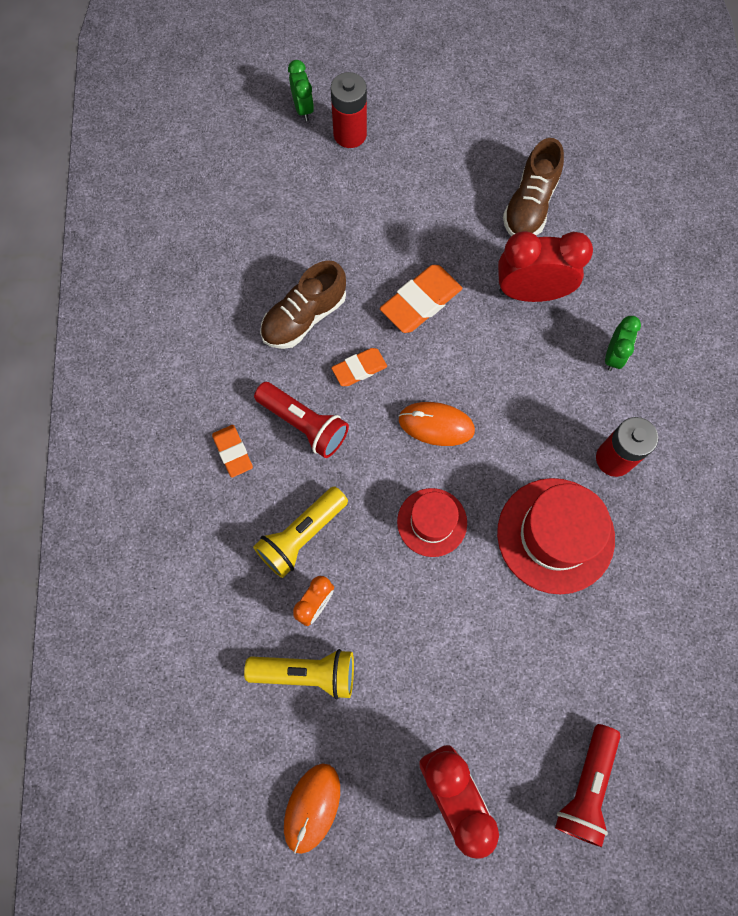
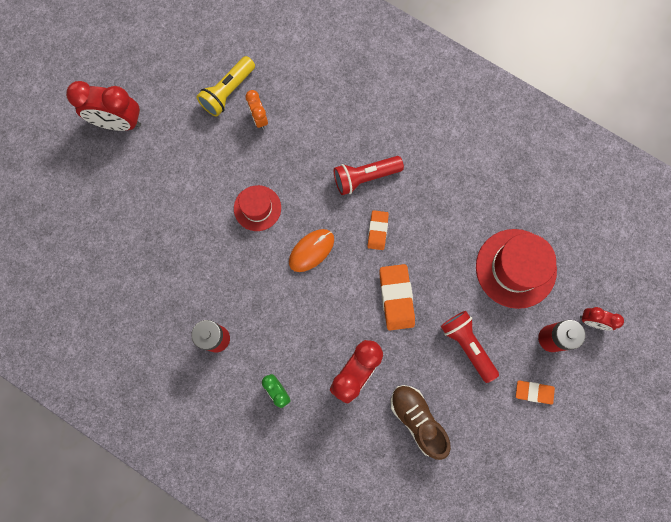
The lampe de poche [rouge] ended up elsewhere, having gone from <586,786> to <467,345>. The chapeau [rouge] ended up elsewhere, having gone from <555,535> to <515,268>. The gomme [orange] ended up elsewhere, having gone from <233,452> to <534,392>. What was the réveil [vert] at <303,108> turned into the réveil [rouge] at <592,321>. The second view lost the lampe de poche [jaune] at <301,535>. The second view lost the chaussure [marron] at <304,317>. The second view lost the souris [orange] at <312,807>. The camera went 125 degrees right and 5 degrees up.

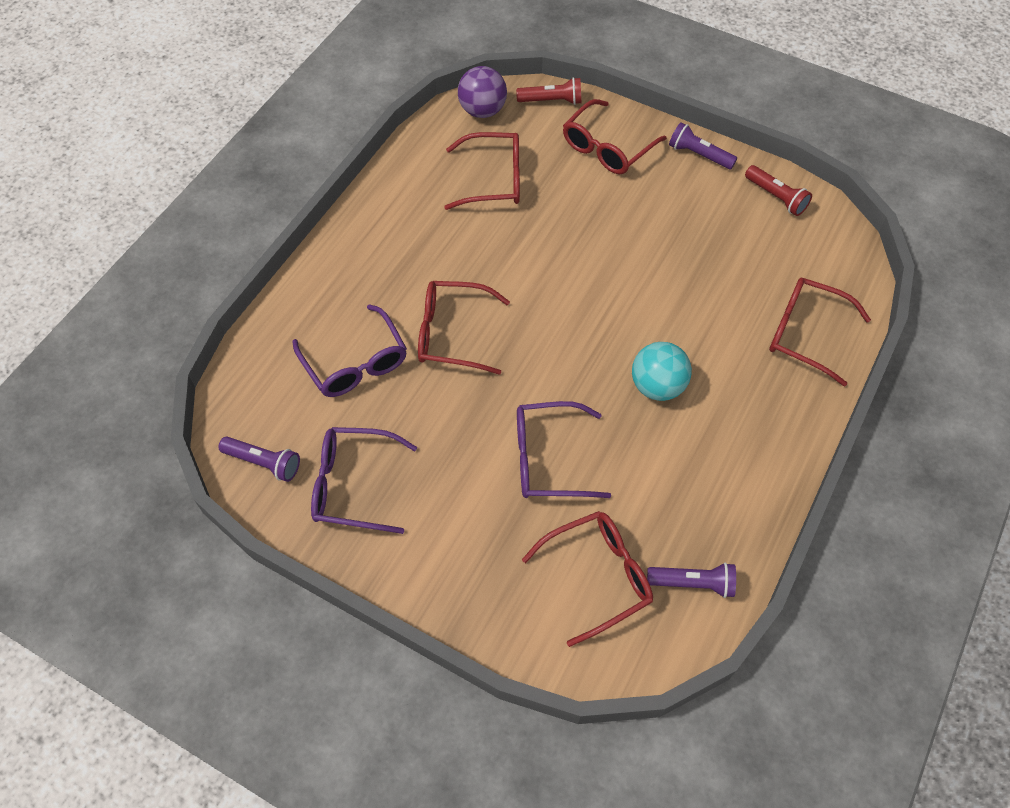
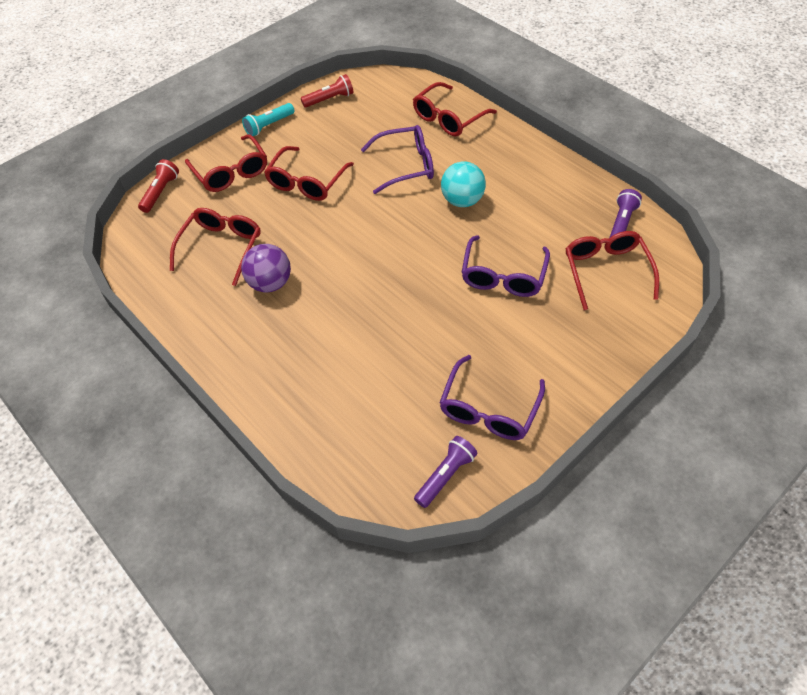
The balle [violet] ended up elsewhere, having gone from <482,110> to <270,283>. What was the lampe de poche [violet] at <699,155> turned into the lampe de poche [turquoise] at <269,125>. The lunettes [rouge] ended up elsewhere, having gone from <452,334> to <306,182>. The lunettes [violet] ended up elsewhere, having gone from <355,363> to <406,165>. The camera went 70 degrees left and 5 degrees down.

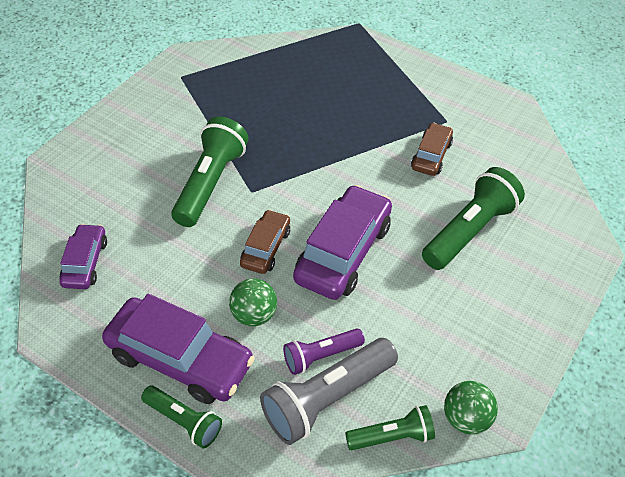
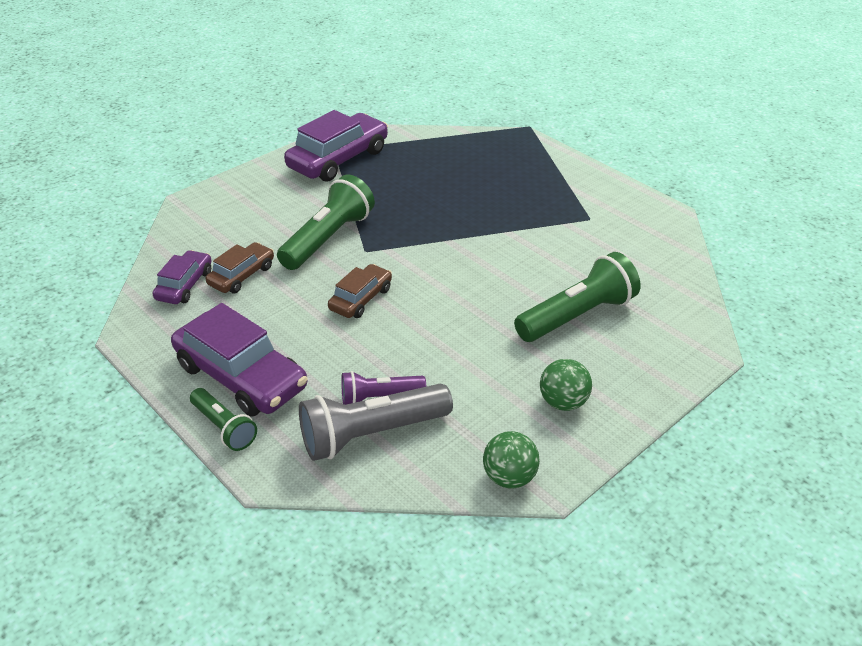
The voiture [marron] ended up elsewhere, having gone from <431,155> to <242,275>. The voiture [violet] ended up elsewhere, having gone from <343,252> to <338,159>. The balle [vert] ended up elsewhere, having gone from <254,315> to <563,402>. The second view lost the lampe de poche [vert] at <392,437>. The camera went 15 degrees right and 10 degrees down.

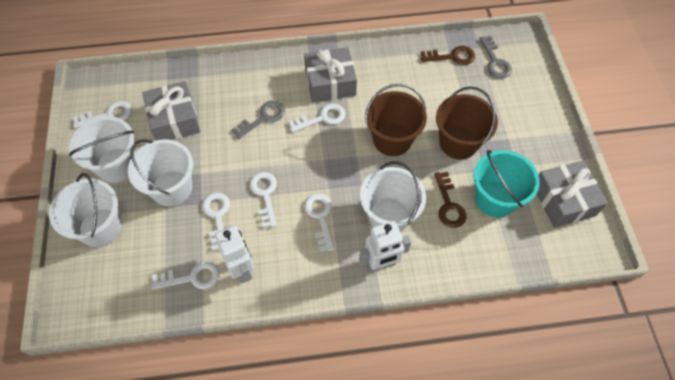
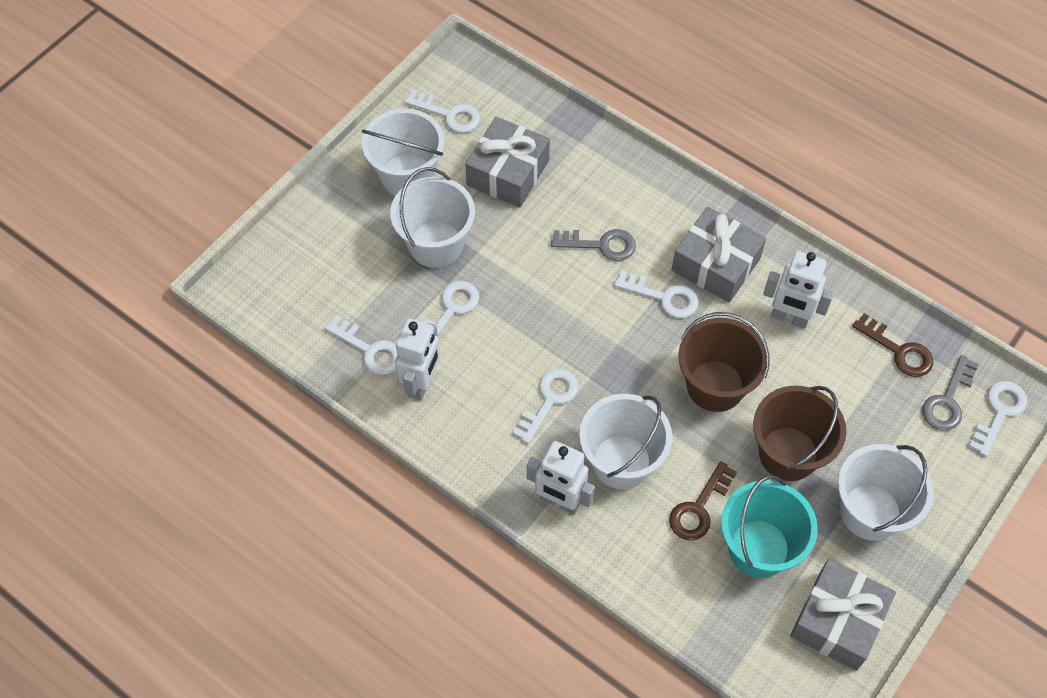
The second view gained the robot [blanc] at <789,318>. The seau [blanc] ended up elsewhere, having gone from <100,227> to <870,512>. The clé [blanc] ended up elsewhere, having gone from <265,195> to <999,412>. The camera went 45 degrees right and 0 degrees up.

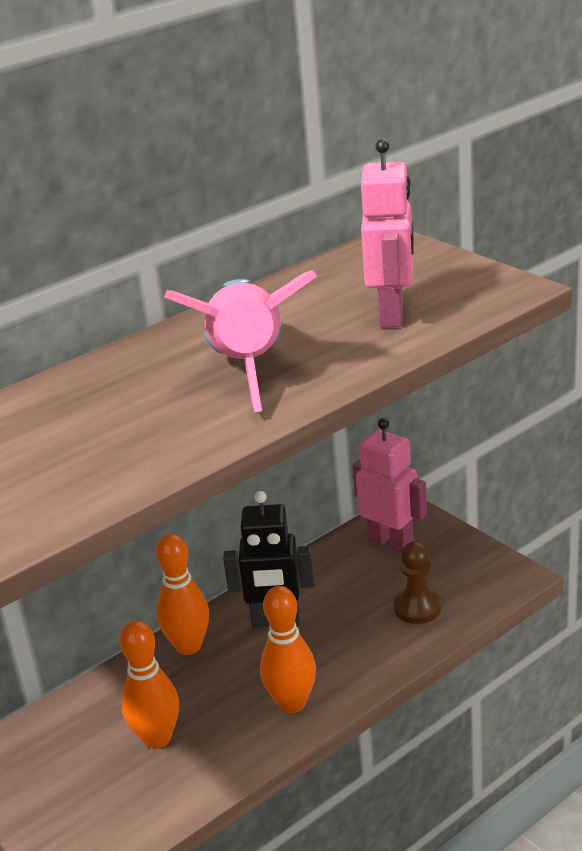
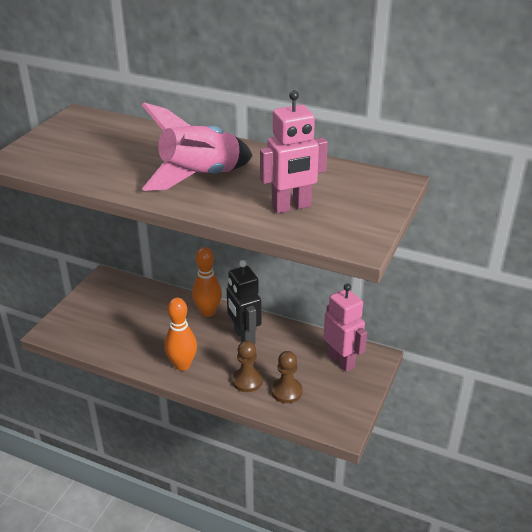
The second view gained the pion [marron] at <247,381>. The robot [rose] at <391,543> ended up facing another way, 45 degrees counterclockwise from before. The second view lost the quille [orange] at <157,738>. The camera went 60 degrees right and 5 degrees up.

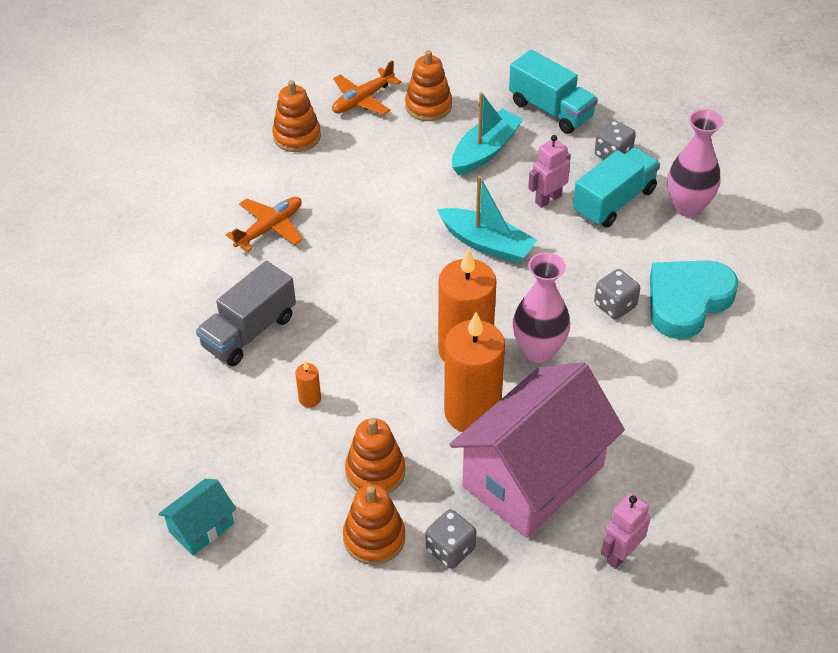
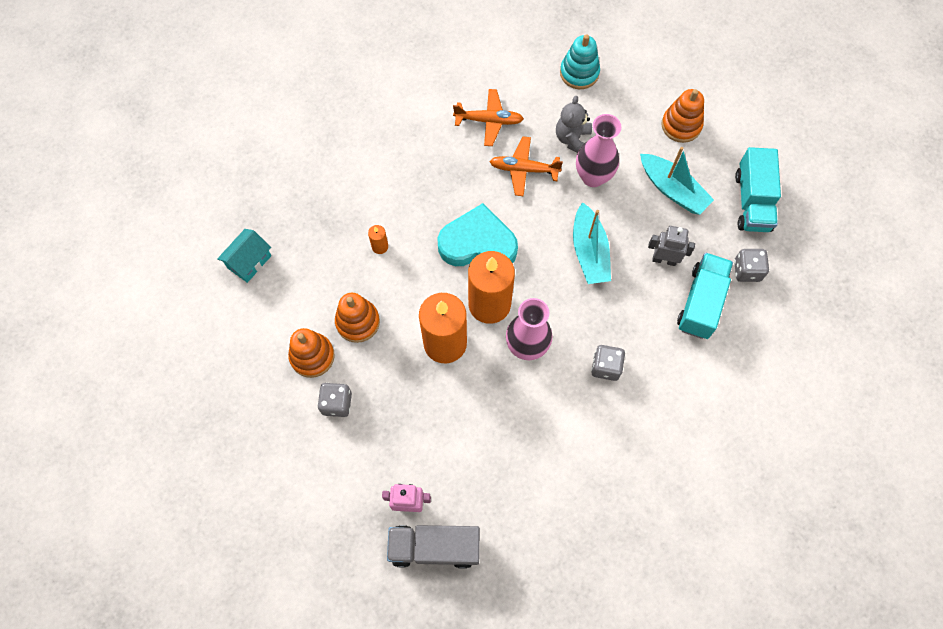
The maison [turquoise] at <201,527> ended up facing another way, 60 degrees counterclockwise from before. The camion [gris] ended up elsewhere, having gone from <249,332> to <434,547>. The cœur [turquoise] ended up elsewhere, having gone from <687,301> to <478,244>. The avion [orange] ended up elsewhere, having gone from <362,100> to <523,169>. The second view gained the ours en peluche [gris] at <572,139>. What was the jouet à empiler [orange] at <297,136> turned into the jouet à empiler [turquoise] at <579,73>. The vase [rose] ended up elsewhere, having gone from <688,207> to <593,177>. The bateau [turquoise] at <485,151> ended up facing another way, 45 degrees clockwise from before. What was the robot [rose] at <548,199> turned into the robot [gris] at <664,259>. The camion [turquoise] at <614,201> ended up facing another way, 75 degrees counterclockwise from before. The second view lost the maison [rose] at <533,476>. The camera went 50 degrees right and 20 degrees up.

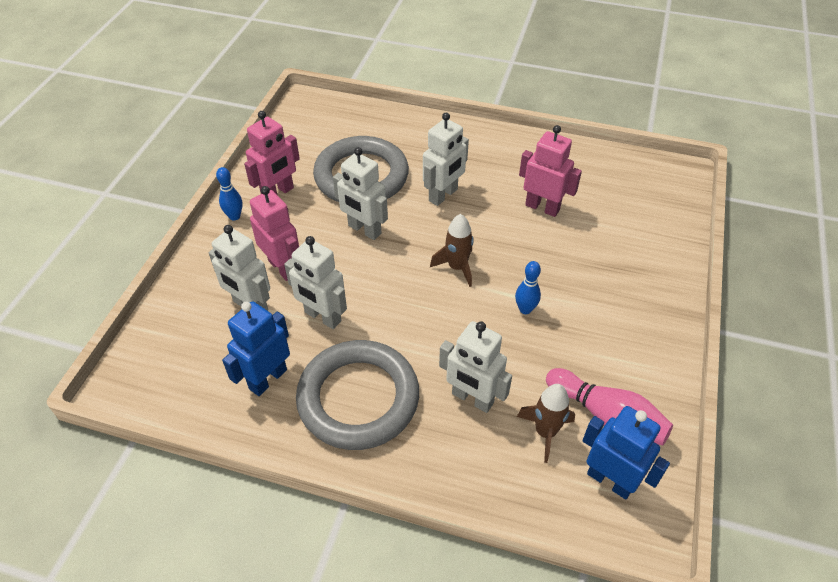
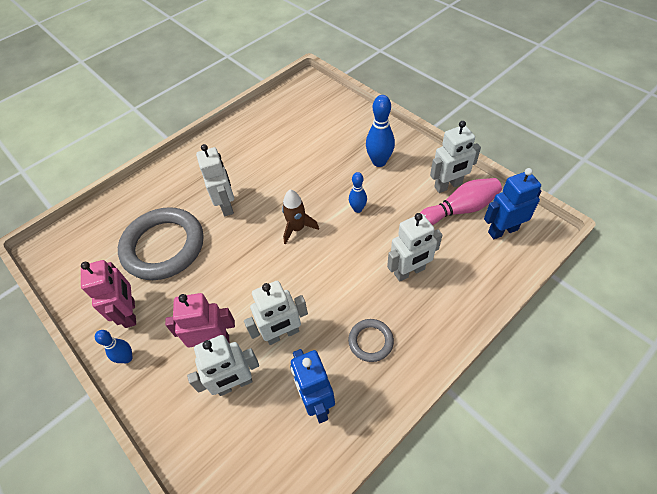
The size of the anneau [gris] at <358,398> changed by a factor of 0.46. The second view gained the quille [bleu] at <379,162>. The robot [blanc] ended up elsewhere, having gone from <364,230> to <448,186>. The second view lost the fusée [marron] at <545,432>. The second view lost the robot [rose] at <542,207>. The camera went 55 degrees left and 5 degrees up.

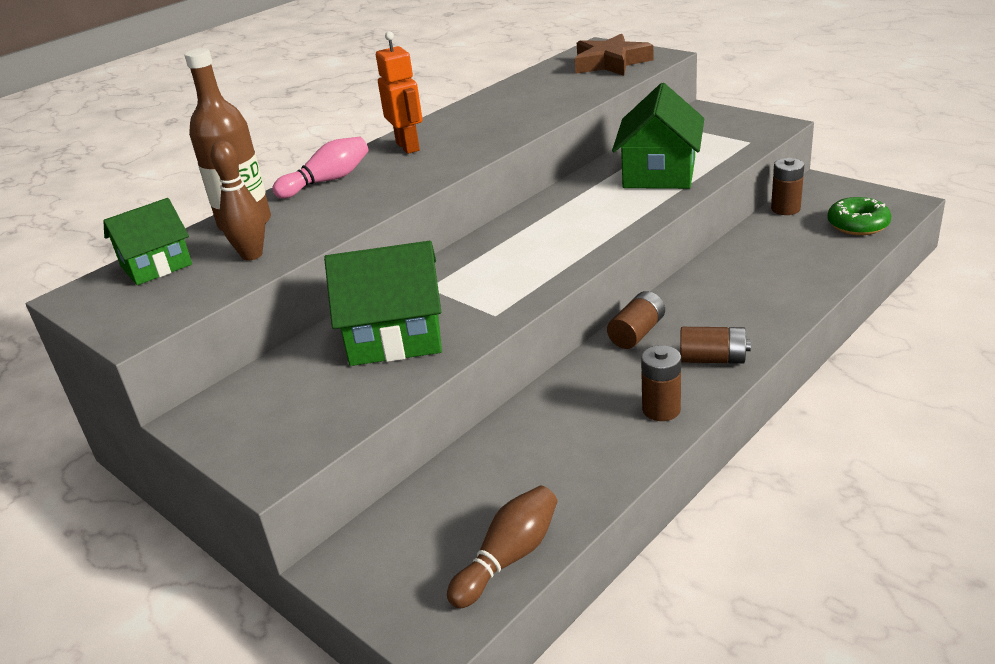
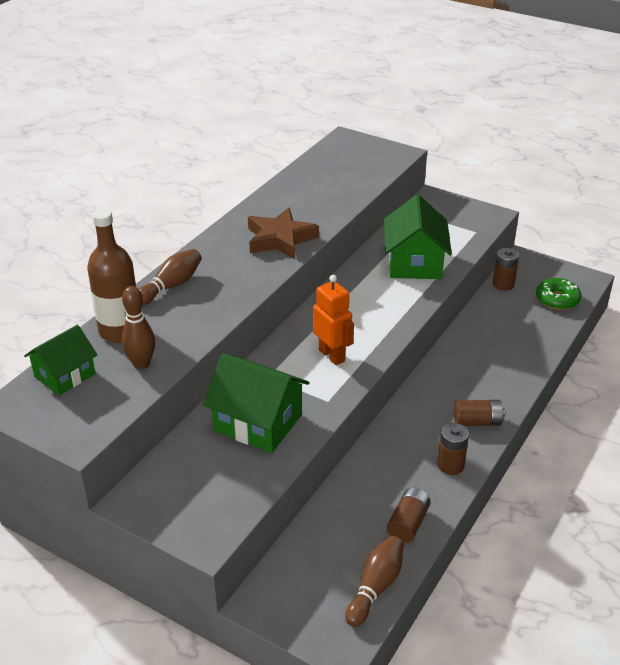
What was the quille [rose] at <327,181> turned into the quille [marron] at <171,286>. The maison [vert] at <395,336> ended up facing another way, 45 degrees clockwise from before. The étoile [marron] ended up elsewhere, having gone from <610,63> to <280,239>. The robot [orange] ended up elsewhere, having gone from <408,146> to <332,355>. The pile [marron] ended up elsewhere, having gone from <637,333> to <408,523>. The camera went 15 degrees left and 5 degrees up.

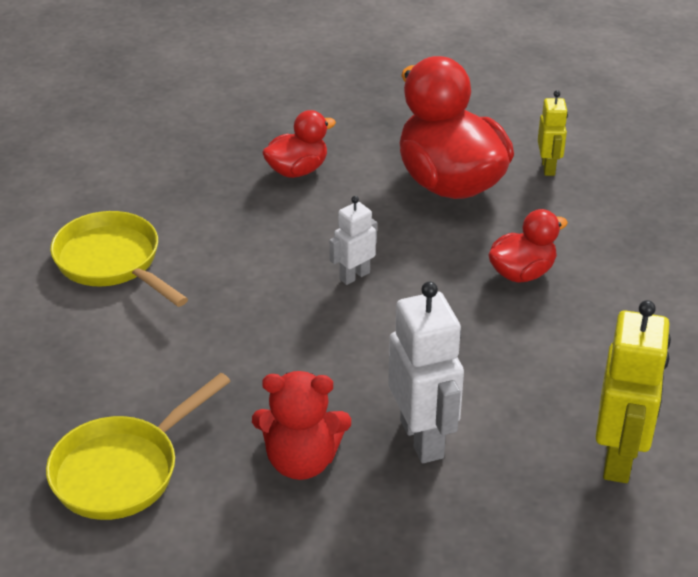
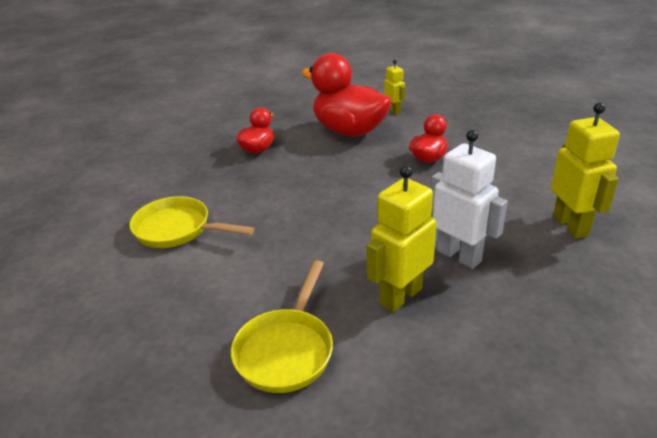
Where the ours en peluche [rouge] stood at <301,461>, the robot [jaune] came to stand at <400,296>. The second view lost the robot [blanc] at <354,276>. The camera went 25 degrees left and 5 degrees down.

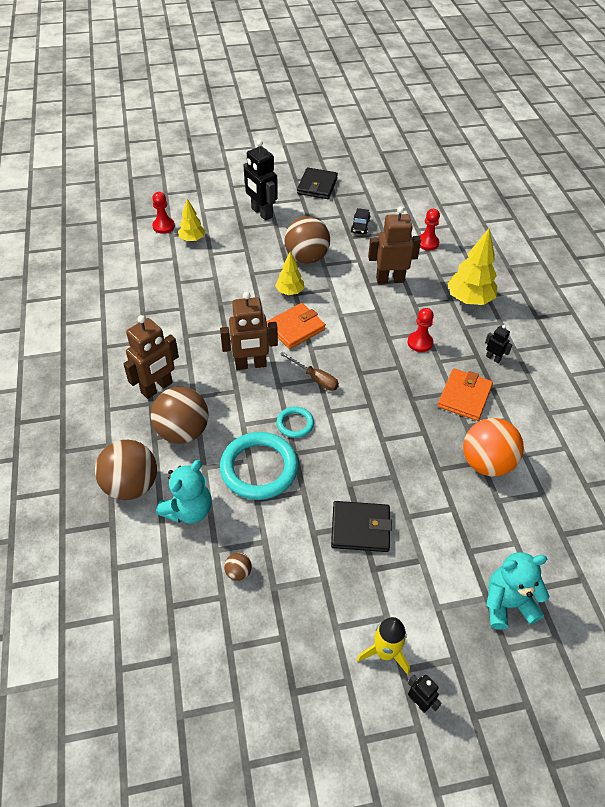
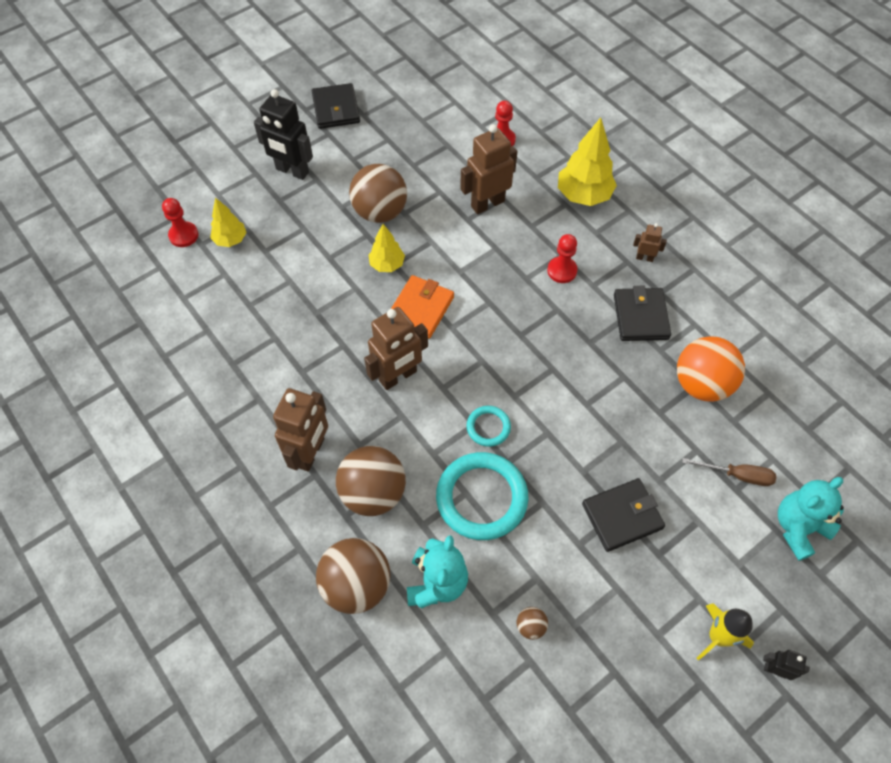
What was the portefeuille [orange] at <464,396> turned into the portefeuille [noir] at <640,316>. What was the robot [noir] at <493,358> turned into the robot [marron] at <644,258>. The tournevis [marron] ended up elsewhere, having gone from <315,378> to <737,475>. The second view lost the voiture [noir] at <360,226>. The camera went 25 degrees left and 10 degrees up.

